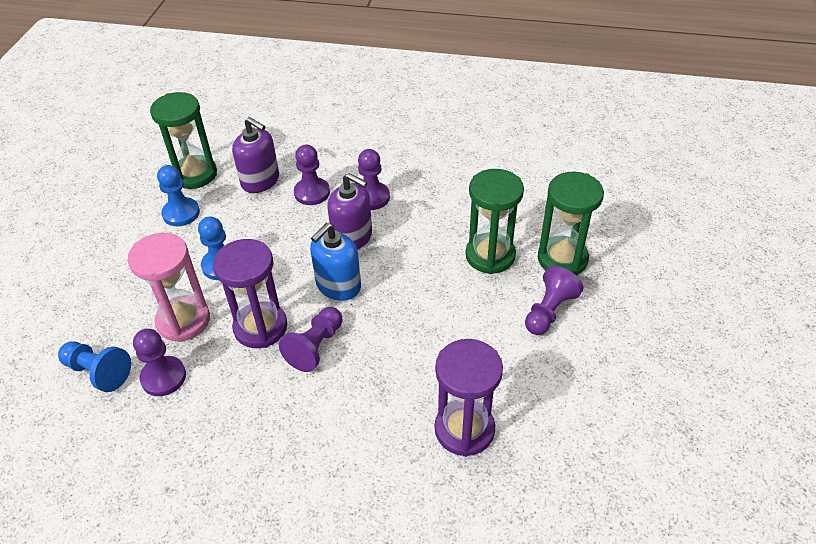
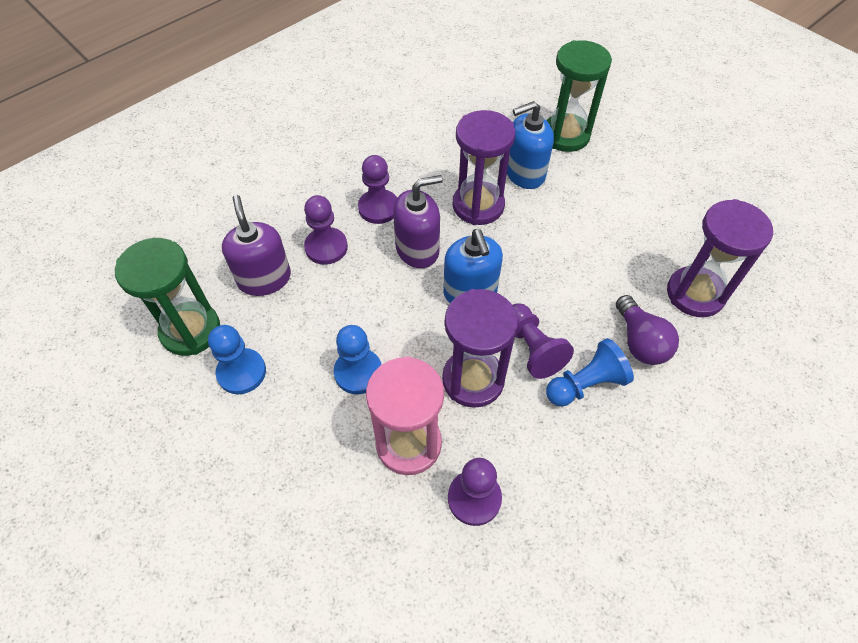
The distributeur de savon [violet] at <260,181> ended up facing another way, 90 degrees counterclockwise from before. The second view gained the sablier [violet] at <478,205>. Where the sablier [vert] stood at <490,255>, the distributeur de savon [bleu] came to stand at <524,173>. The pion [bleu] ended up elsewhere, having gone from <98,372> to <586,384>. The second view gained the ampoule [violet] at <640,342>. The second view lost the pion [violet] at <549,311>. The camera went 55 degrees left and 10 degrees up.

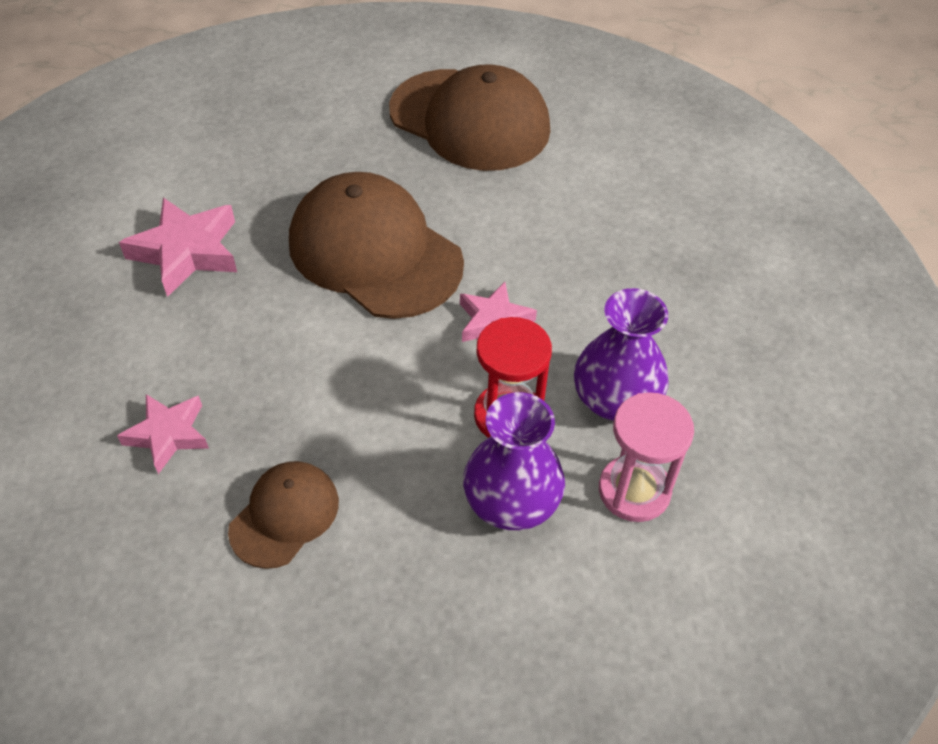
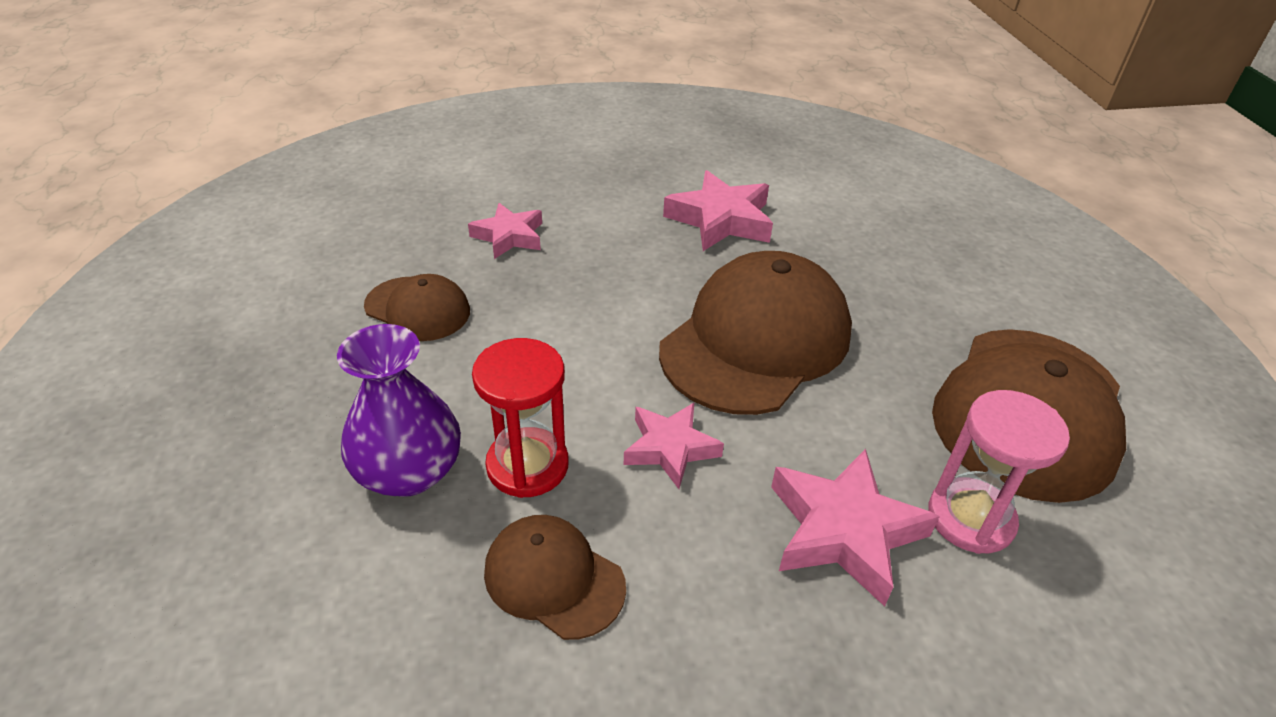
Where the vase [violet] stood at <615,399>, the casquette [marron] came to stand at <554,578>. The second view gained the étoile [rose] at <843,531>. The sablier [rose] ended up elsewhere, having gone from <634,490> to <970,518>. The camera went 85 degrees right and 10 degrees down.

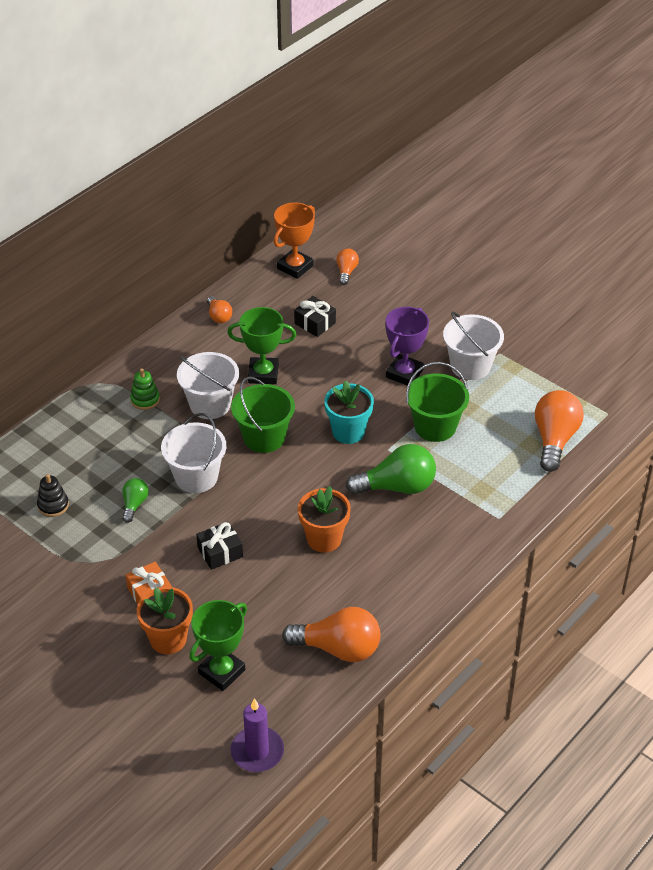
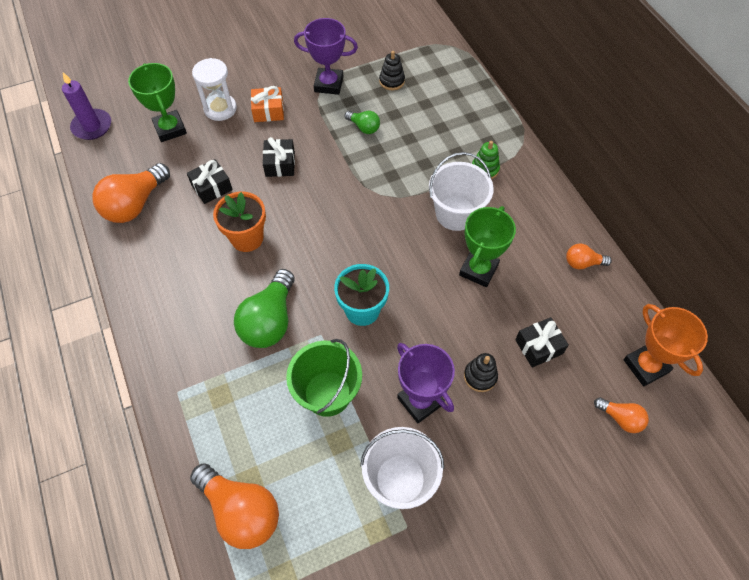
The second view gained the cadeau [noir] at <211,187>. Where the pot de fleurs [orange] stood at <168,639>, the sablier [blanc] came to stand at <220,109>. The second view gained the trophée [violet] at <328,84>. The second view gained the jouet à empiler [noir] at <480,376>. The second view lost the seau [blanc] at <196,477>. The second view lost the seau [vert] at <264,437>. The camera went 115 degrees right and 15 degrees up.

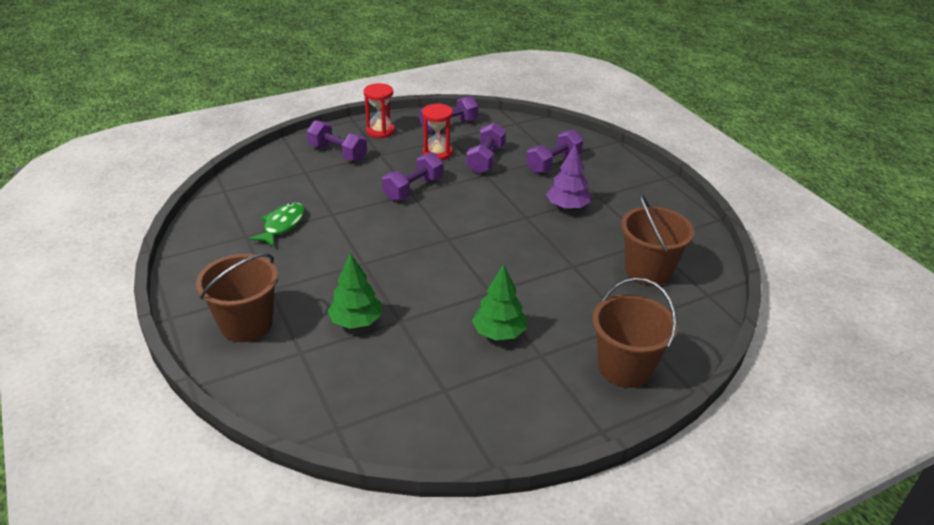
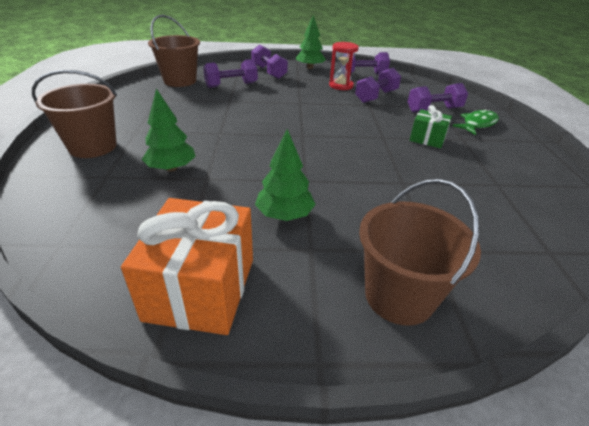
The second view gained the cadeau [orange] at <201,288>. The seau [marron] ended up elsewhere, having gone from <648,271> to <180,81>. The haltère [violet] ended up elsewhere, having gone from <413,189> to <231,85>. Where the sablier [rouge] stood at <380,131>, the arbre [vert] came to stand at <310,68>. Where the arbre [violet] stood at <567,206>, the cadeau [vert] came to stand at <427,139>. The poisson [vert] ended up elsewhere, having gone from <282,225> to <477,124>. The camera went 25 degrees right and 0 degrees up.

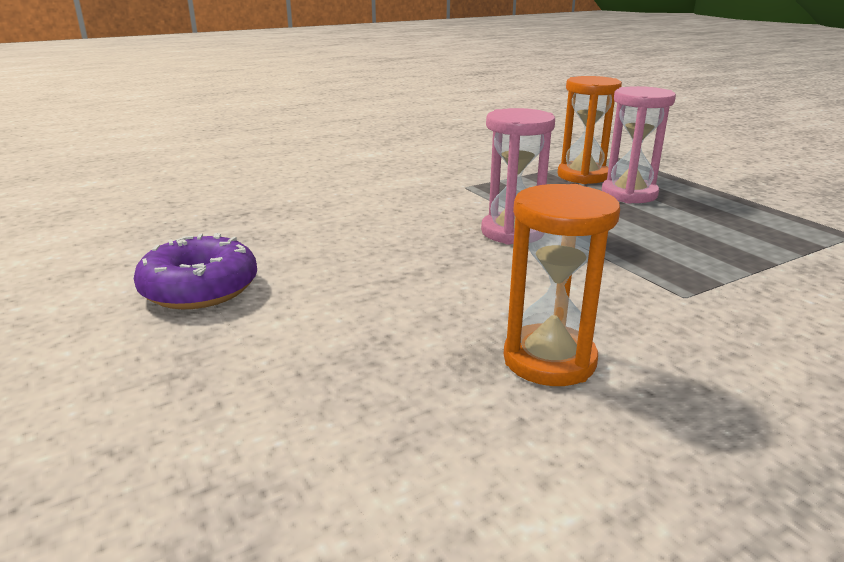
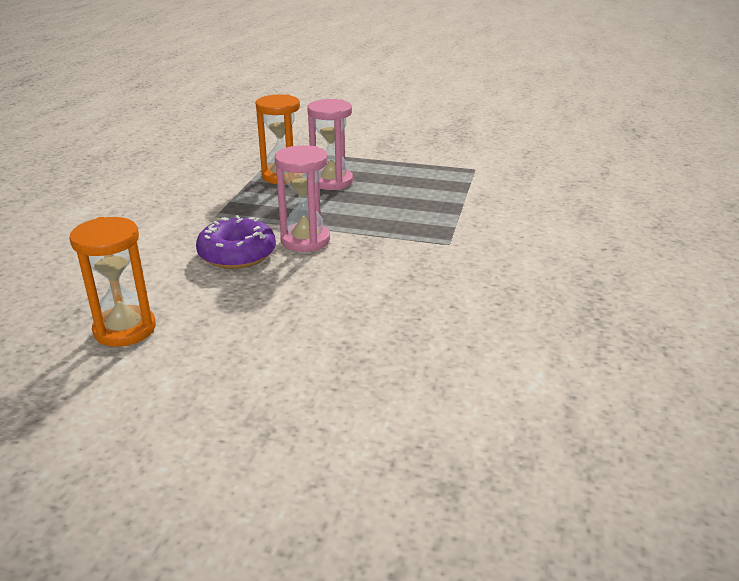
The sablier [orange] ended up elsewhere, having gone from <549,360> to <125,329>. The beignet [violet] ended up elsewhere, having gone from <200,288> to <237,254>. The camera went 45 degrees left and 5 degrees up.

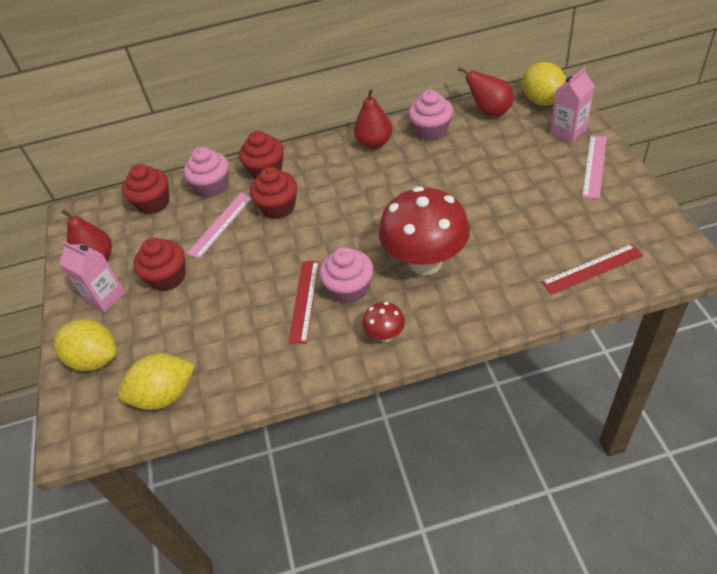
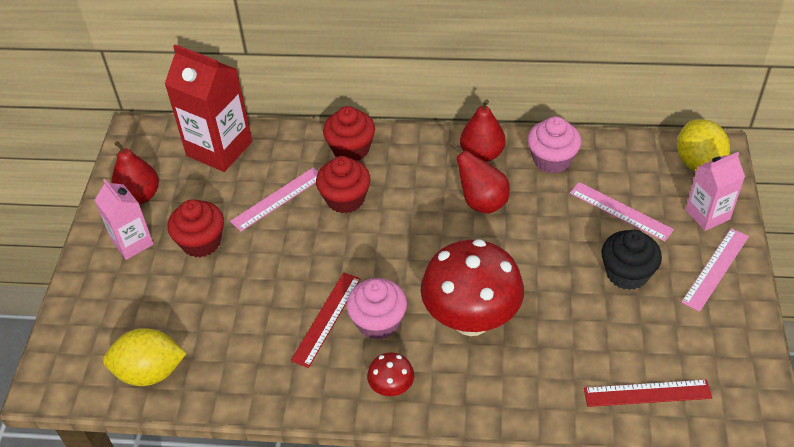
Where the muffin [rouge] stood at <153,203>, the brique de lait [rouge] came to stand at <219,149>. The poire [rouge] ended up elsewhere, having gone from <489,112> to <482,202>. The second view gained the règle [rose] at <620,211>. The second view gained the muffin [noir] at <627,273>. The second view lost the citron [jaune] at <95,359>. The second view lost the muffin [rose] at <212,186>. The camera went 15 degrees right and 0 degrees up.

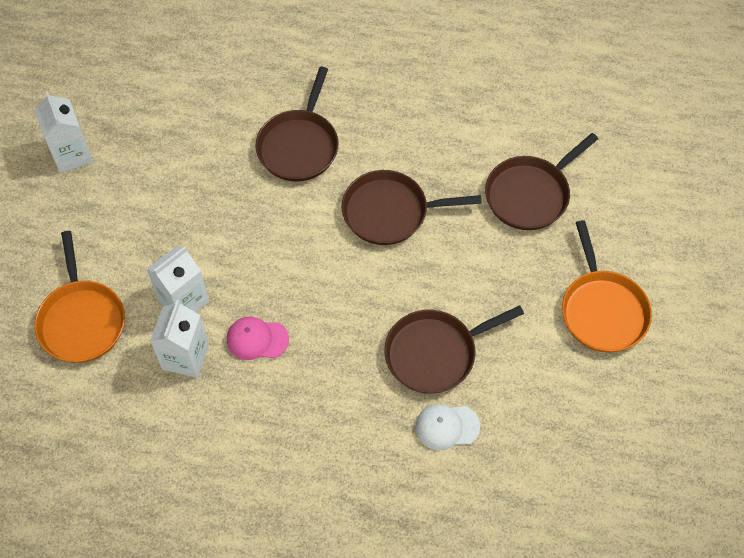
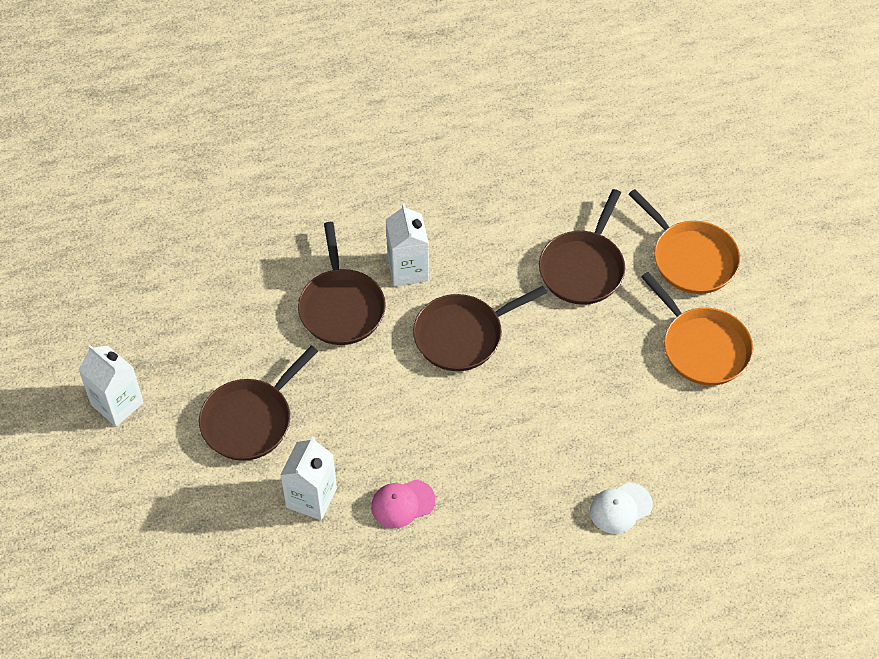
The poêle [marron] ended up elsewhere, having gone from <435,353> to <250,420>. The brique de lait [blanc] ended up elsewhere, having gone from <185,357> to <408,269>. The poêle [orange] ended up elsewhere, having gone from <82,320> to <691,259>. The camera went 25 degrees left and 5 degrees down.

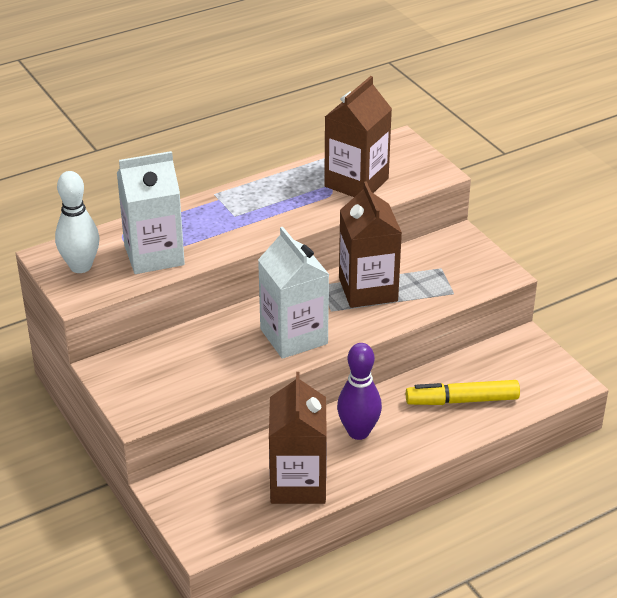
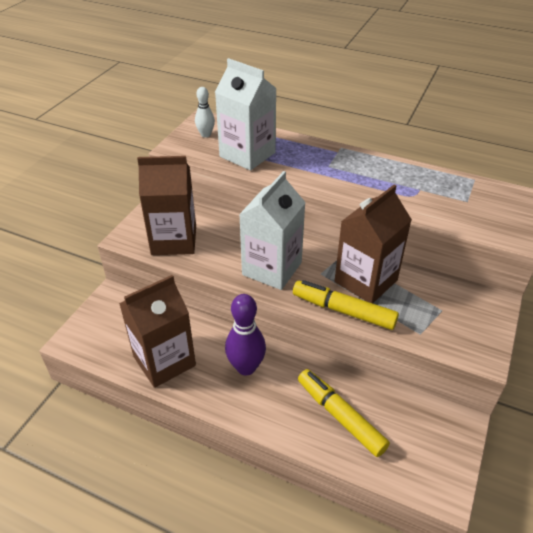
The brique de lait [marron] ended up elsewhere, having gone from <356,182> to <174,240>. The size of the quille [blanc] at <80,266> changed by a factor of 0.60. The second view gained the feutre [jaune] at <344,311>. The camera went 55 degrees right and 5 degrees up.

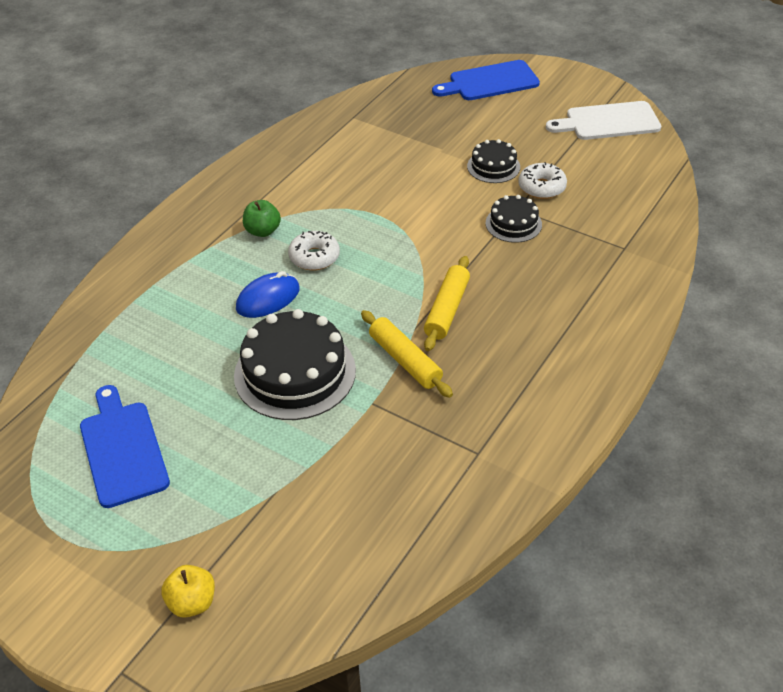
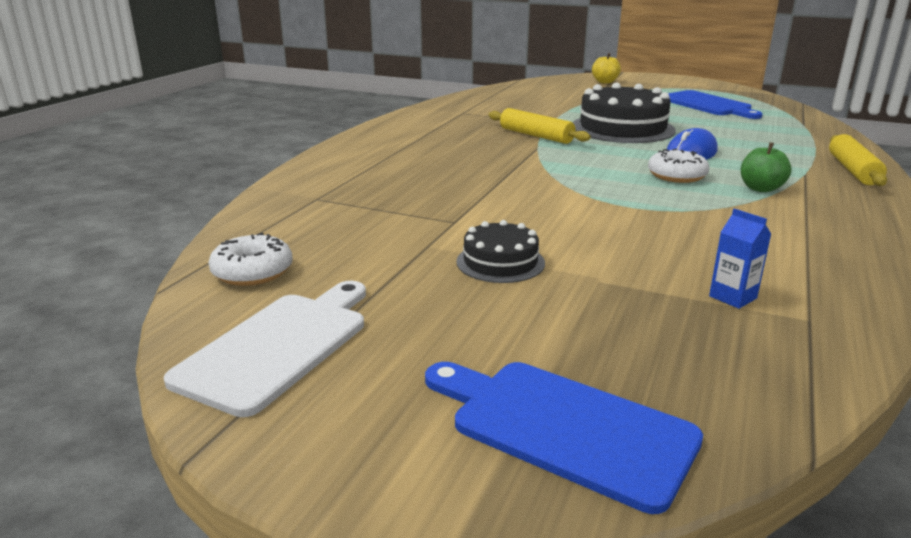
The planche à découper [blanc] at <608,122> ended up facing another way, 45 degrees counterclockwise from before. The beignet [blanc] ended up elsewhere, having gone from <541,187> to <252,272>. The planche à découper [bleu] at <490,82> ended up facing another way, 120 degrees counterclockwise from before. The second view gained the brique de lait [bleu] at <732,297>. The rouleau à pâtisserie [jaune] ended up elsewhere, having gone from <447,309> to <853,170>. The second view lost the gâteau [noir] at <513,224>. The camera went 170 degrees right and 20 degrees down.

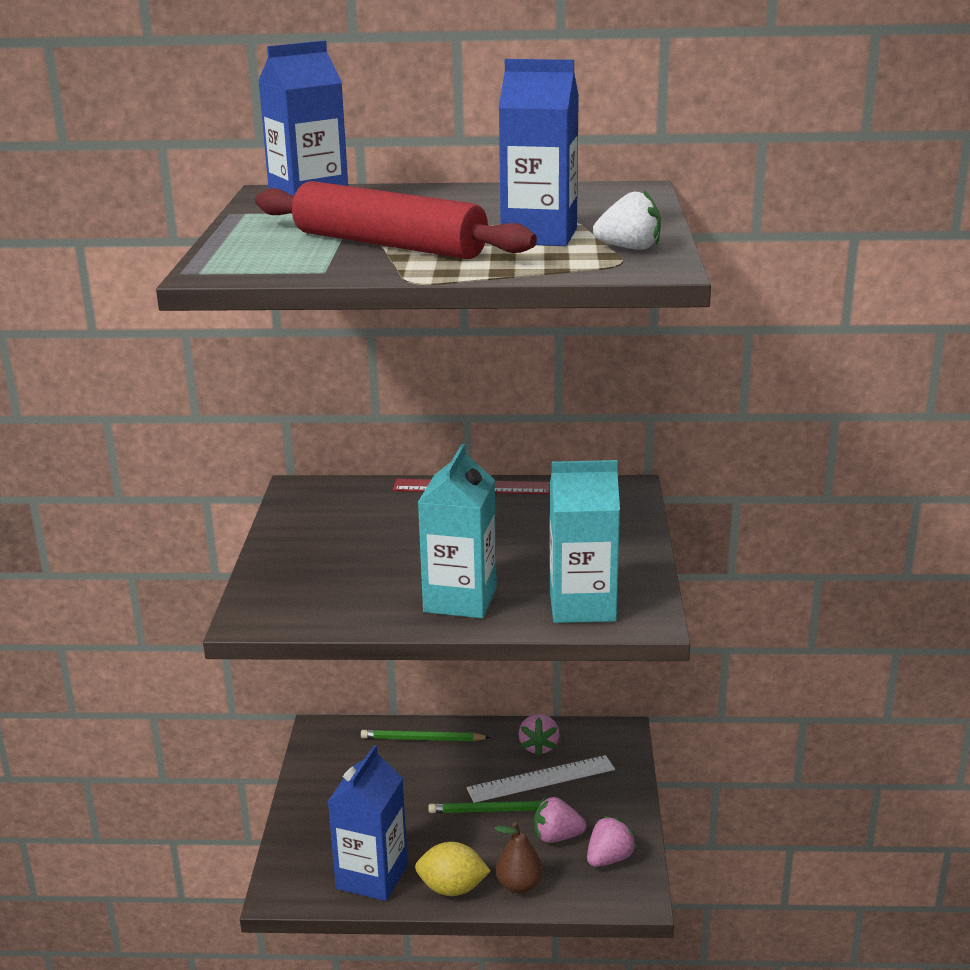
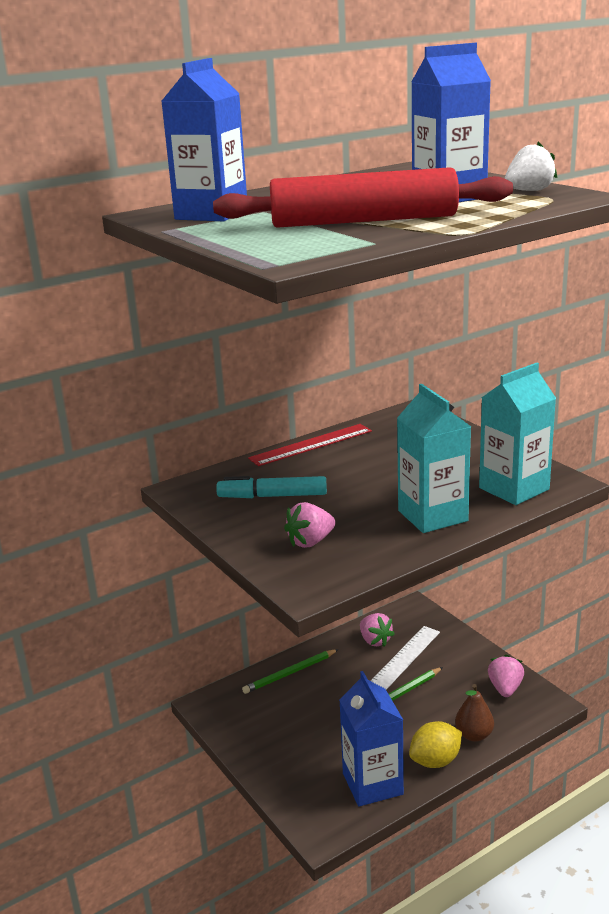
The second view gained the feutre [turquoise] at <272,496>. The fraise [rose] ended up elsewhere, having gone from <557,837> to <310,542>. The camera went 35 degrees left and 0 degrees up.

